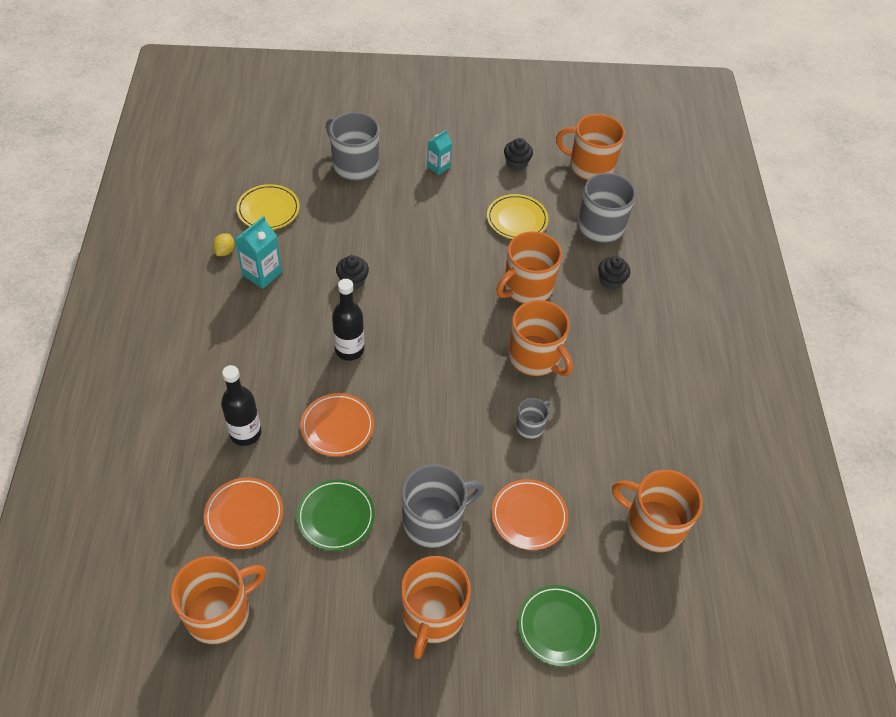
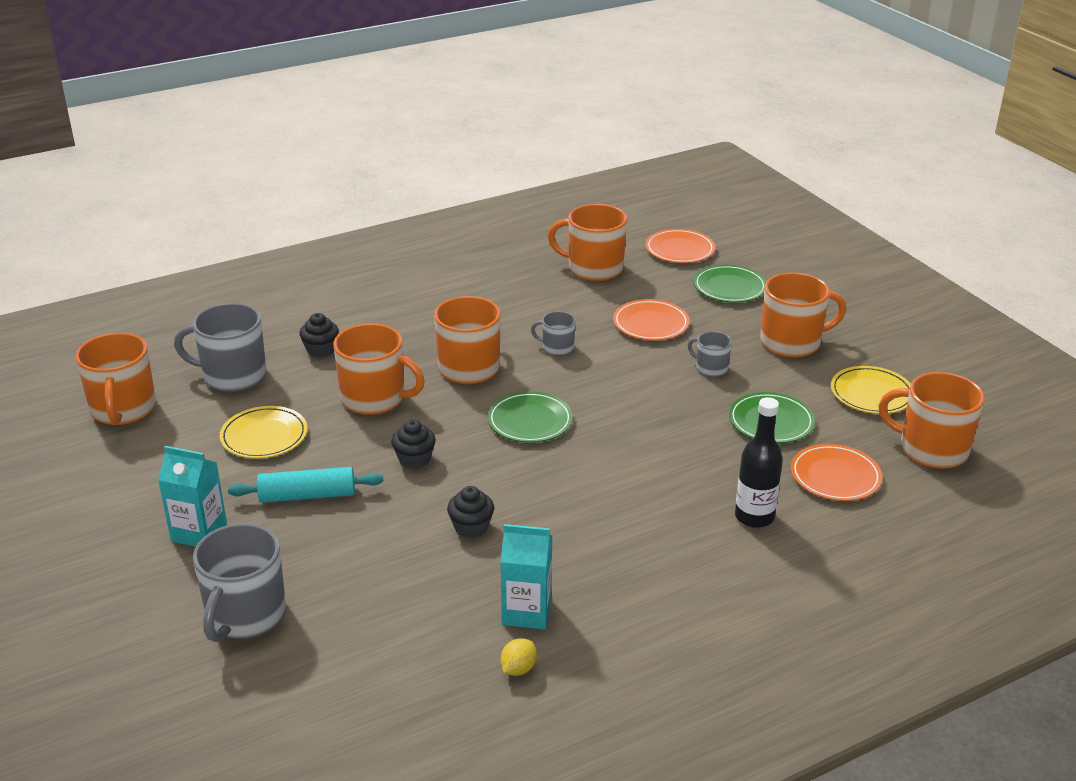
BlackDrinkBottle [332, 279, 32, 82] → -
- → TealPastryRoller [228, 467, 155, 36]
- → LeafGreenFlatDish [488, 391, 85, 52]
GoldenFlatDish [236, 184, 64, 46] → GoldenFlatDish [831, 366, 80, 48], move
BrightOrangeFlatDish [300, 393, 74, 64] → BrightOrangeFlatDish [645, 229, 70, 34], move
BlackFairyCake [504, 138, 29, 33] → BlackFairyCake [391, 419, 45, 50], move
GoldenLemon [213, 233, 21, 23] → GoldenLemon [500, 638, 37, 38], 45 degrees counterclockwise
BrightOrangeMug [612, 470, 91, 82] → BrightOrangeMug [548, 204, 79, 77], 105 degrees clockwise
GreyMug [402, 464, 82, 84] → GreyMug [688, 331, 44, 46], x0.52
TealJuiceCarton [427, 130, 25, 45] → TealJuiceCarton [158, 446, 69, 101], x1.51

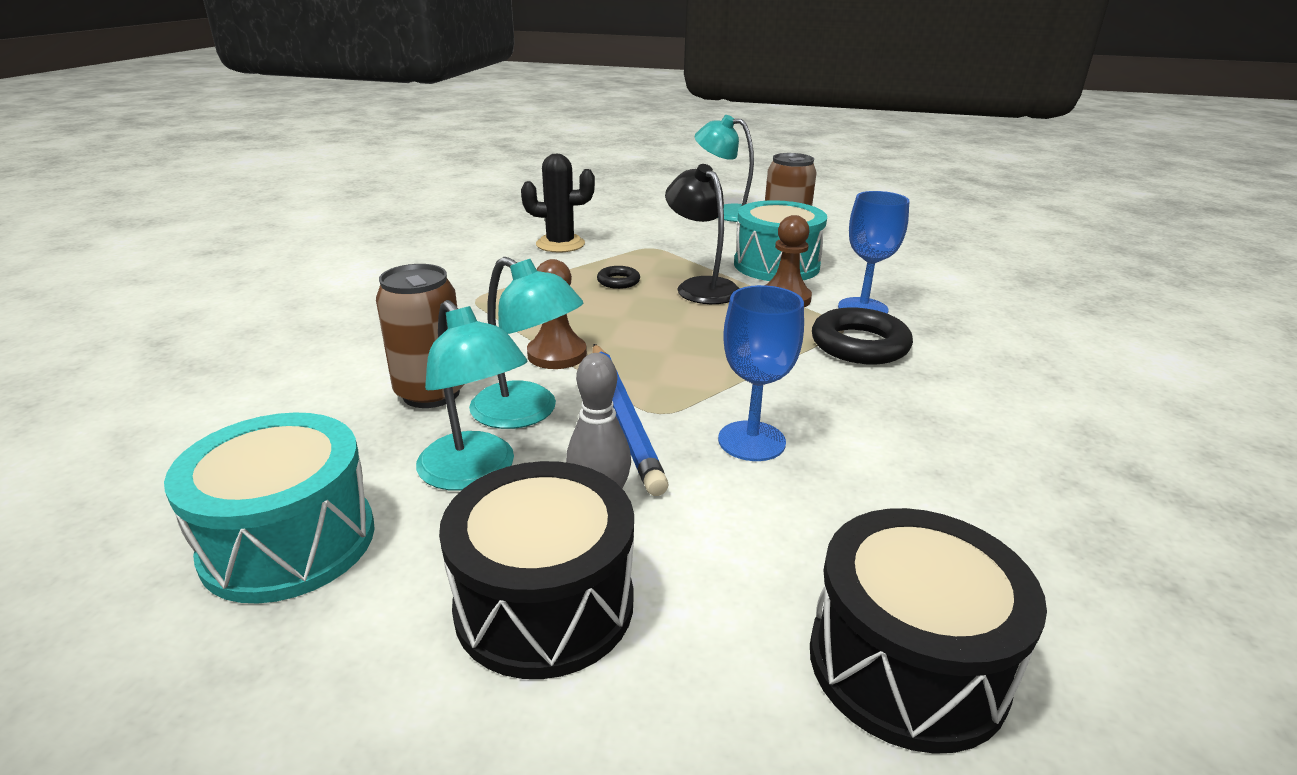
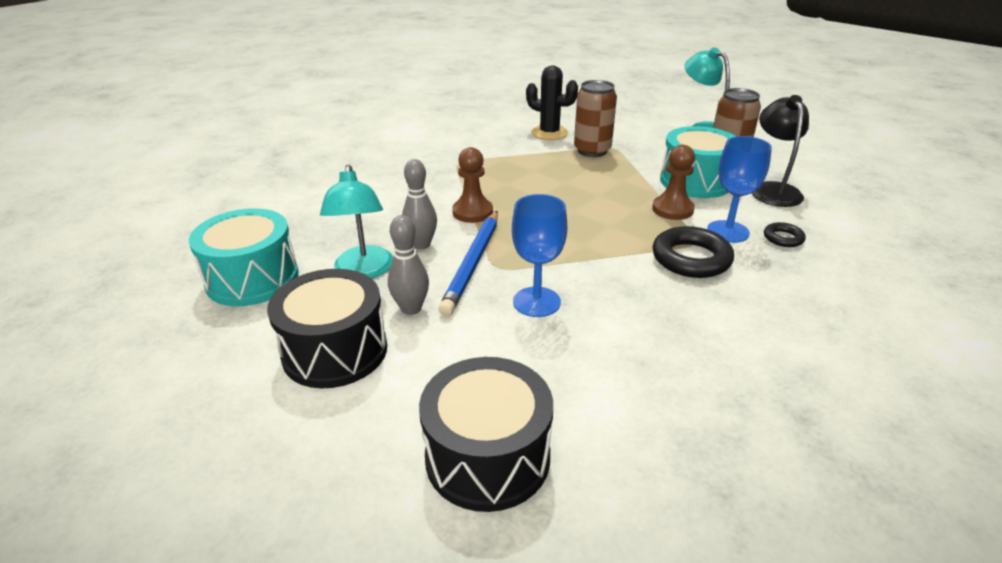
RussetTin [376, 264, 88, 144] → RussetTin [574, 80, 43, 77], move
BlackRing [597, 266, 43, 23] → BlackRing [764, 222, 42, 25], move
BlackReadingLamp [665, 164, 75, 140] → BlackReadingLamp [752, 95, 57, 112], move
TealReadingLamp [469, 257, 114, 172] → GreyTenpin [402, 159, 35, 90]

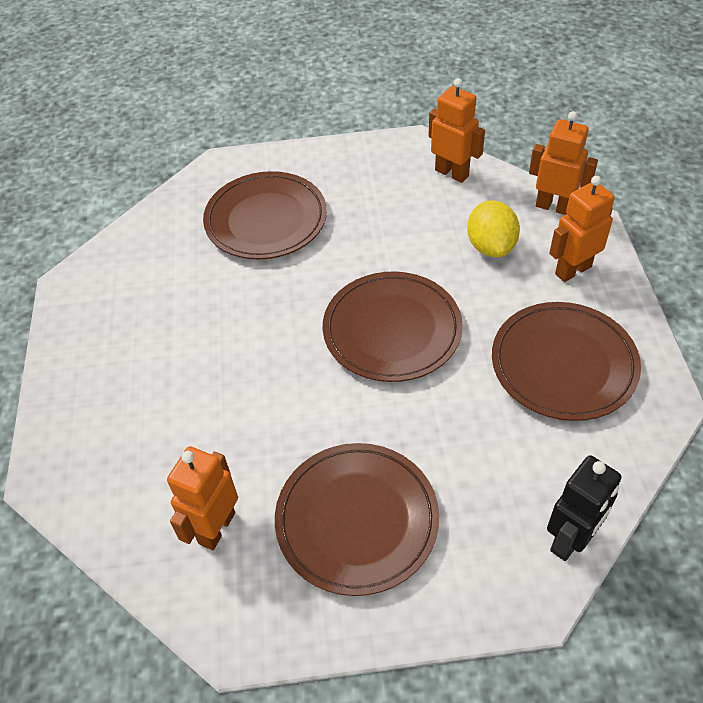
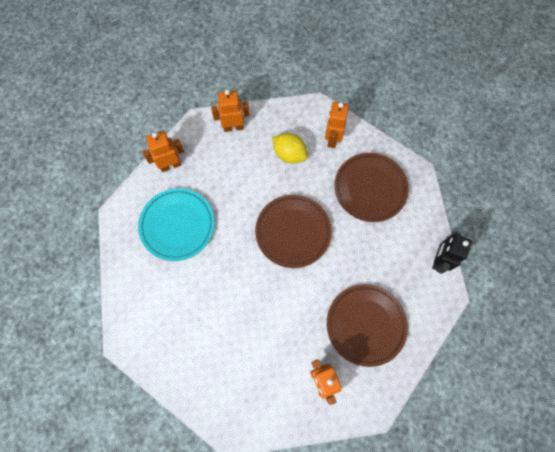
BrightOrangeRobot [529, 111, 69, 104] → BrightOrangeRobot [143, 131, 41, 41], move
RussetFlatDish [203, 171, 124, 89] → TealFlatDish [138, 188, 77, 73]
BlackRobot [547, 455, 75, 106] → BlackRobot [432, 232, 40, 42], 150 degrees counterclockwise

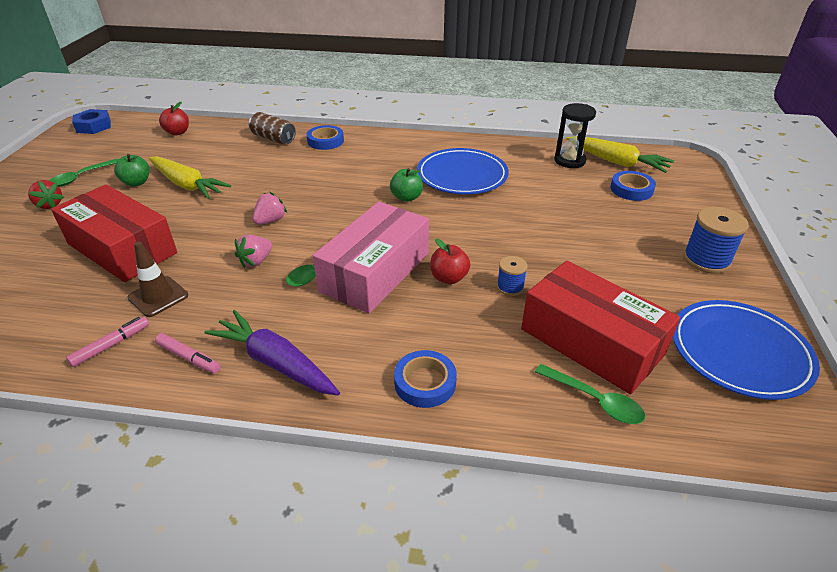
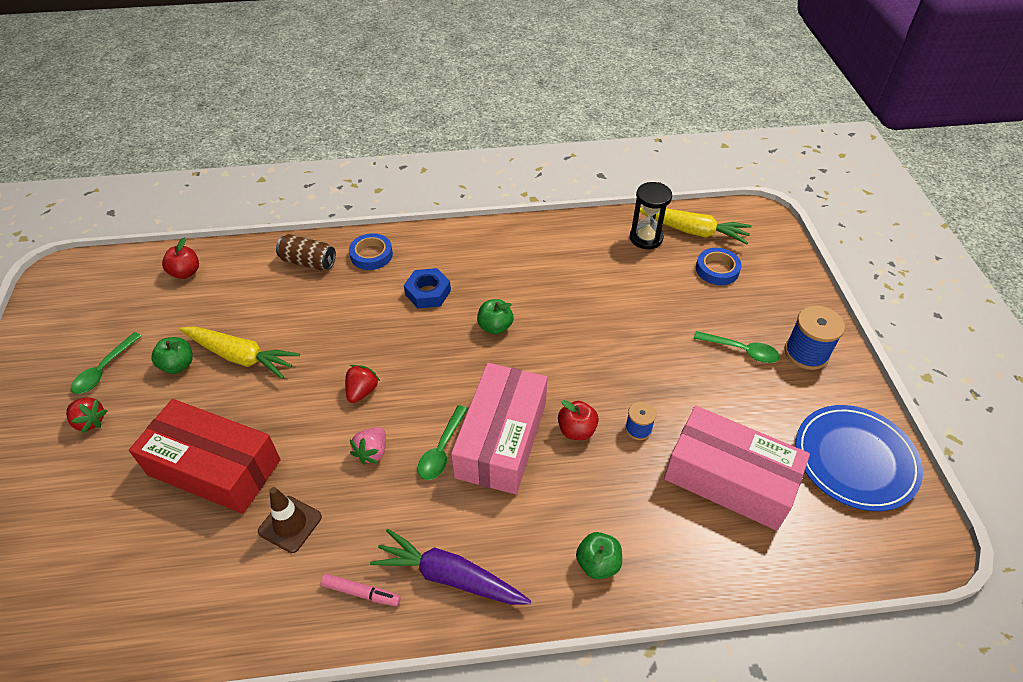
RosePinkMarker [66, 317, 83, 50] → -
RoyalBlueFlatDish [417, 148, 92, 46] → -
RoyalBlueHexNut [72, 109, 39, 25] → RoyalBlueHexNut [404, 268, 47, 41], move
LeafGreenSpoon [535, 364, 110, 60] → LeafGreenSpoon [694, 331, 86, 32], move
RoyalBlueTape [394, 350, 63, 58] → LeafGreenApple [576, 532, 46, 47]
RosePinkStrawberry [253, 192, 34, 33] → RedStrawberry [345, 365, 35, 38]
RedParcel [521, 261, 159, 133] → RosePinkParcel [664, 406, 146, 125]

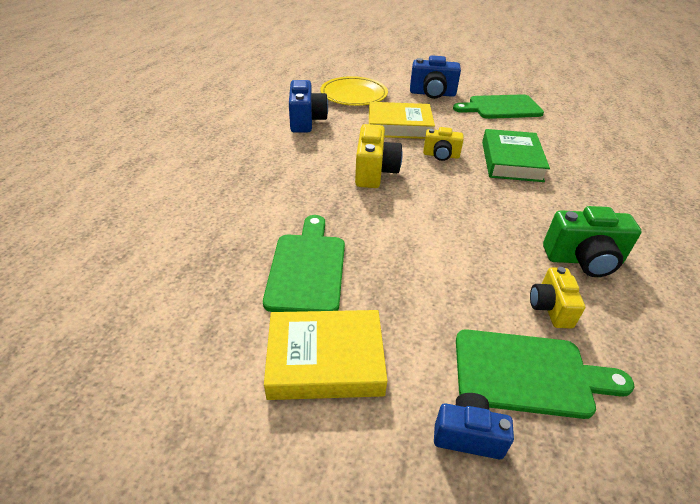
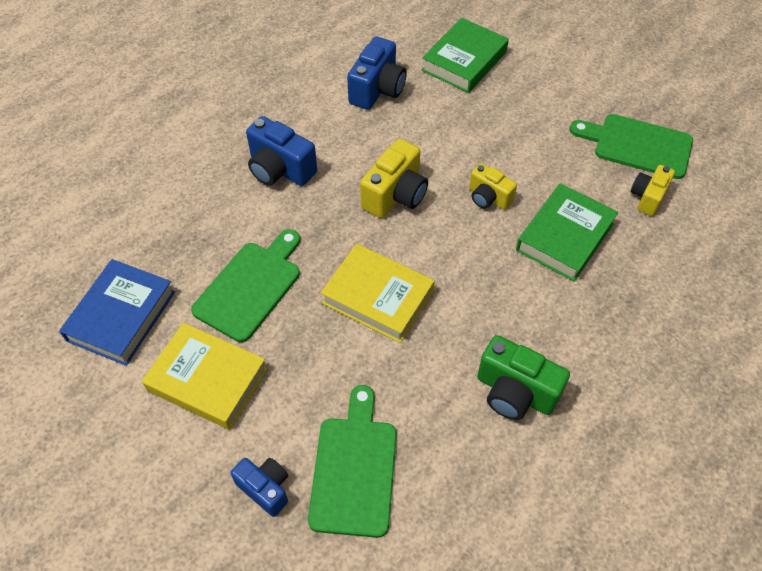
- → RoyalBlueHardcover [59, 259, 116, 107]
GoldenHardcover [369, 102, 66, 37] → GoldenHardcover [321, 244, 114, 99], move
RoyalBluePhotoCamera [410, 55, 51, 44] → RoyalBluePhotoCamera [246, 116, 71, 70], move
GoldenPhotoCamera [530, 267, 55, 61] → GoldenPhotoCamera [631, 165, 44, 51], move
GoldenFlatDish [320, 76, 68, 30] → LeafGreenHardcover [422, 18, 87, 75]
LeafGreenBreadBoard [456, 329, 179, 90] → LeafGreenBreadBoard [308, 385, 89, 153], 120 degrees counterclockwise

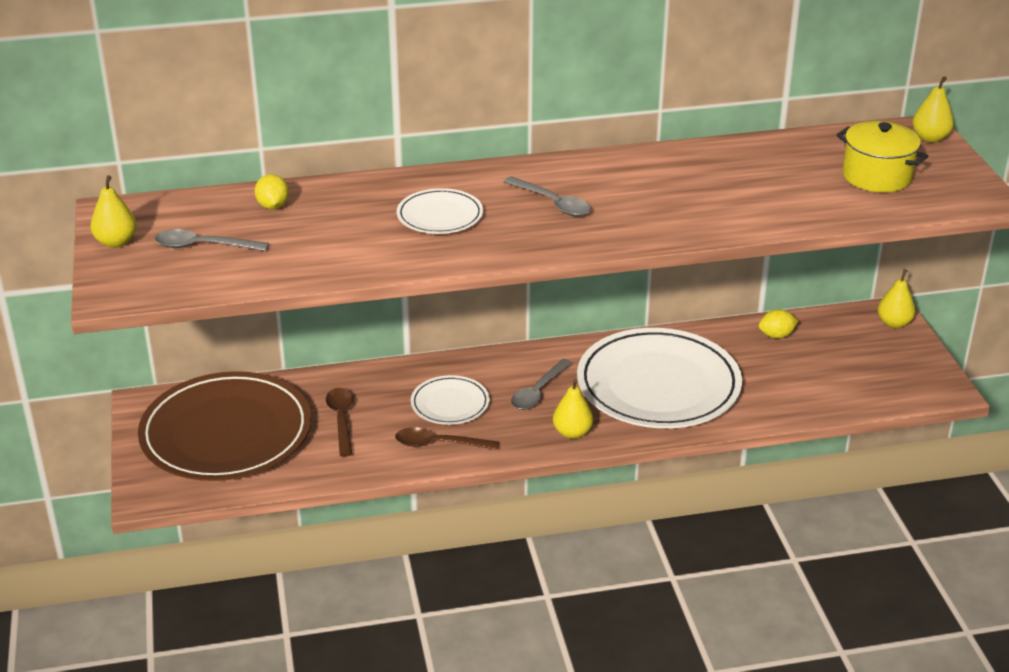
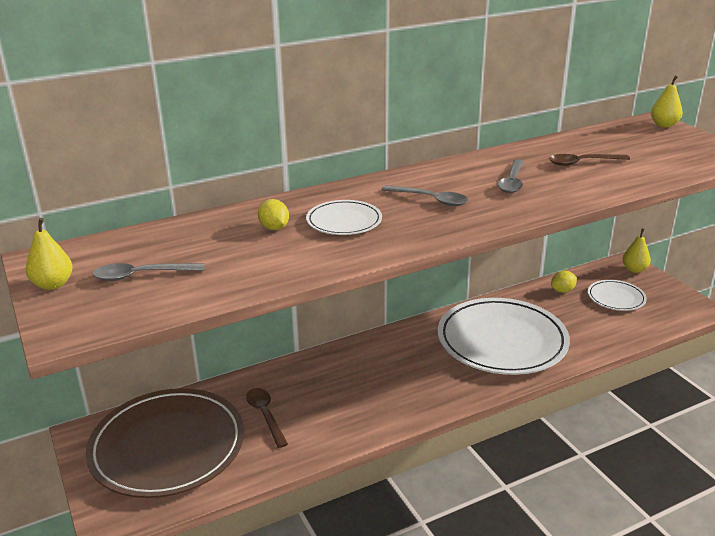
GoldenToyPear [553, 379, 40, 60] → -
GoldenStockpot [837, 121, 91, 71] → -
GoldenLemon [254, 174, 35, 35] → GoldenLemon [258, 199, 31, 31], move
RussetSpoon [395, 427, 104, 23] → RussetSpoon [549, 154, 81, 12], move
WhiteFlatDish [411, 375, 79, 50] → WhiteFlatDish [588, 280, 59, 31], move
GreySpoon [511, 359, 61, 51] → GreySpoon [498, 159, 26, 34], move

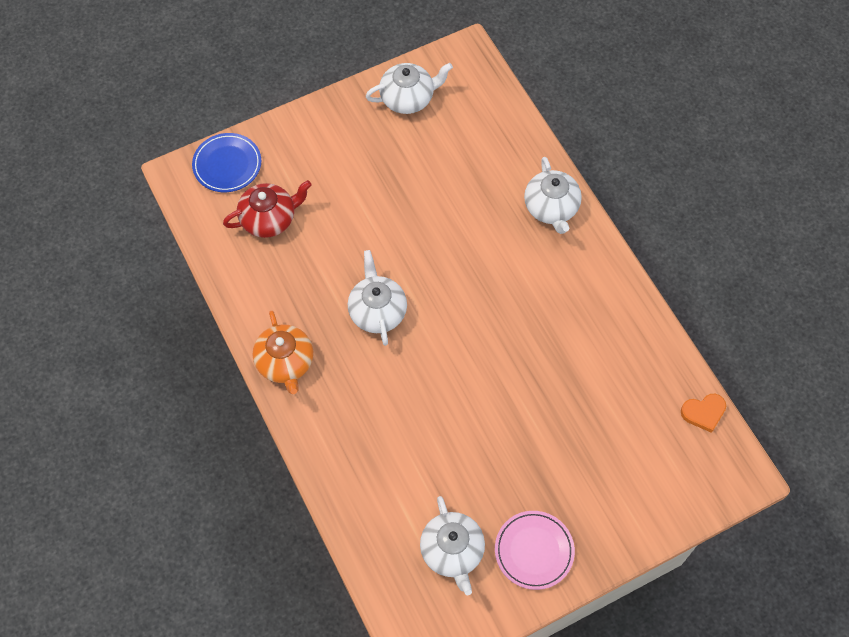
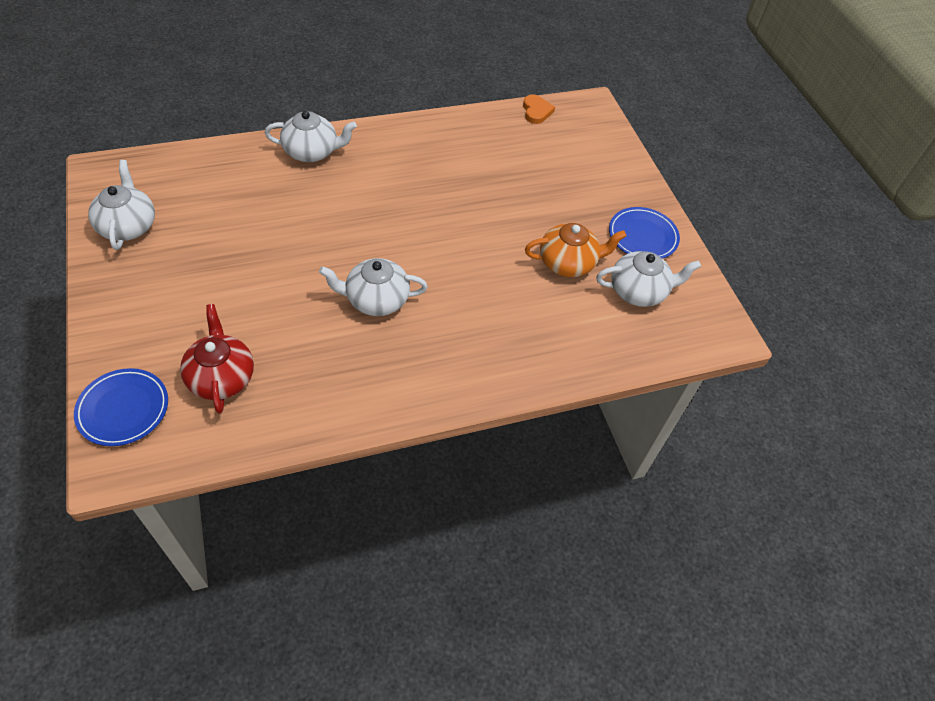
BrightOrangeTeapot [253, 311, 60, 83] → BrightOrangeTeapot [525, 223, 101, 54], move
RosePinkFlatDish [495, 511, 80, 79] → RoyalBlueFlatDish [609, 207, 71, 52]

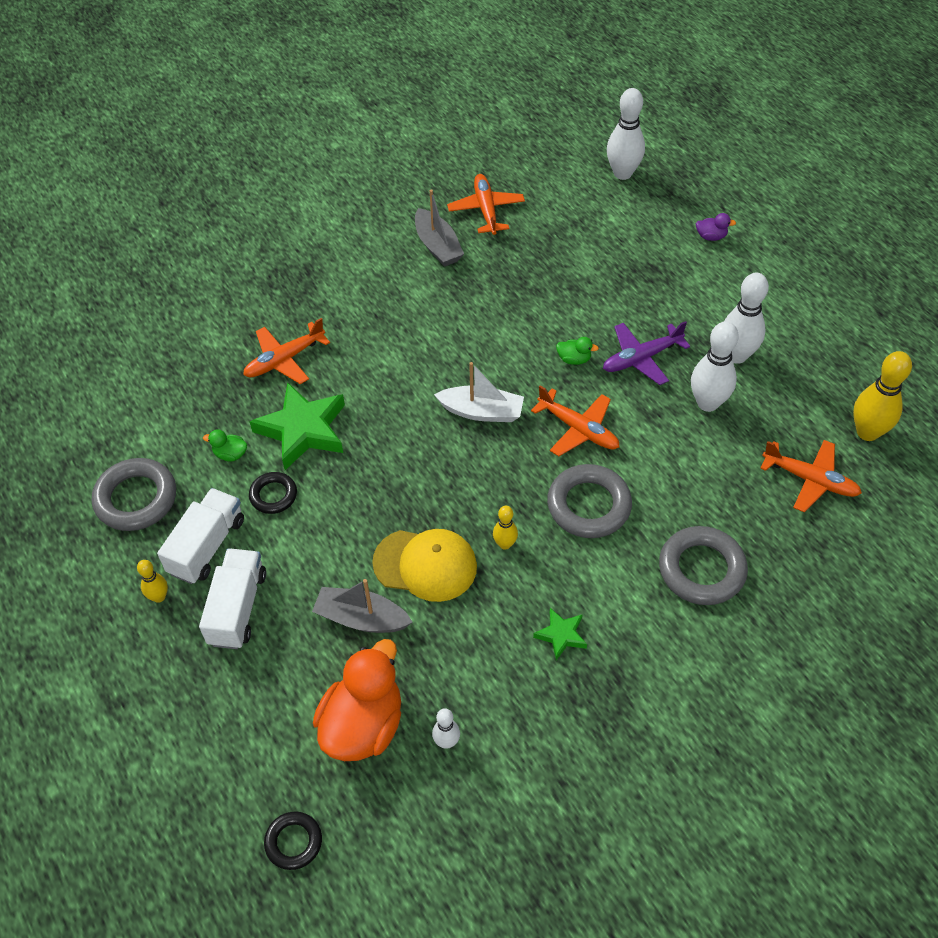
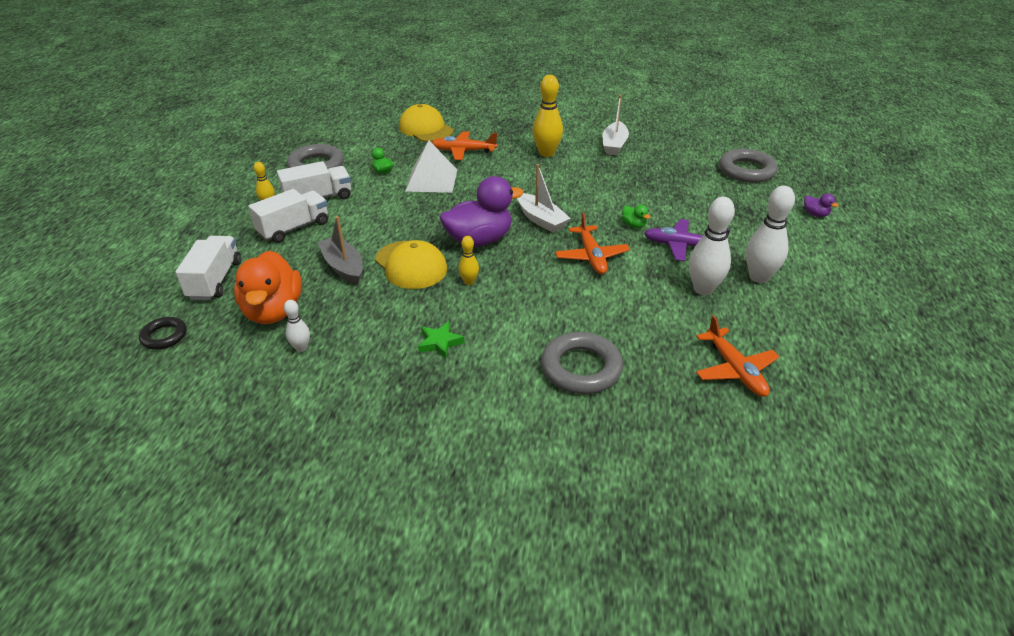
BlackRing [249, 472, 48, 42] → -
BrightOrangeToyPlane [447, 174, 78, 61] → -
WhiteTenpin [607, 88, 38, 92] → -
- → WhiteTruck [175, 236, 66, 64]
- → GoldenPeakedCap [399, 104, 54, 38]
- → PurpleDuck [440, 176, 83, 71]
GreyRing [547, 464, 85, 74] → GreyRing [719, 149, 59, 34], move
GoldenTenpin [853, 351, 59, 90] → GoldenTenpin [533, 75, 30, 82], move
LeafGreenStarShape [249, 382, 96, 88] → WhitePyramidShape [406, 140, 51, 53]
GreyToyBoat [415, 189, 49, 78] → WhiteToyBoat [602, 95, 27, 61]
BrightOrangeDuck [313, 639, 88, 122] → BrightOrangeDuck [234, 251, 68, 73], 105 degrees clockwise

